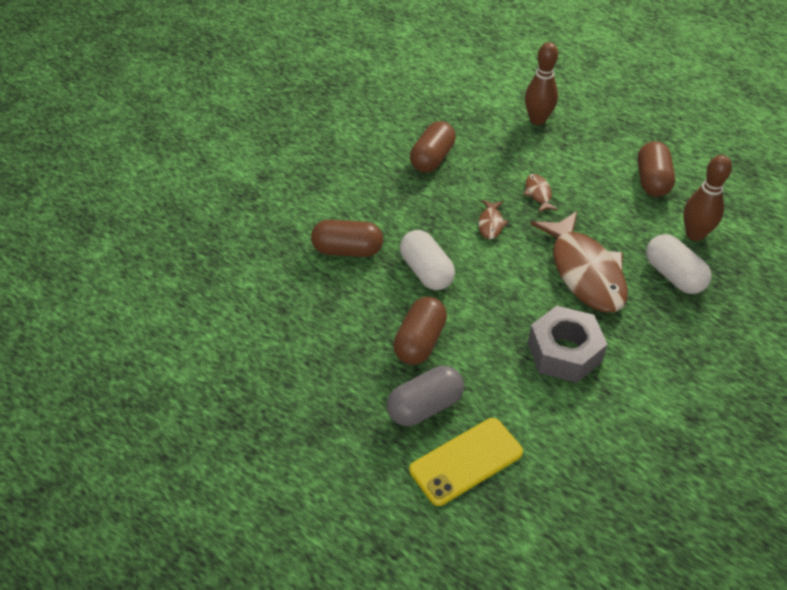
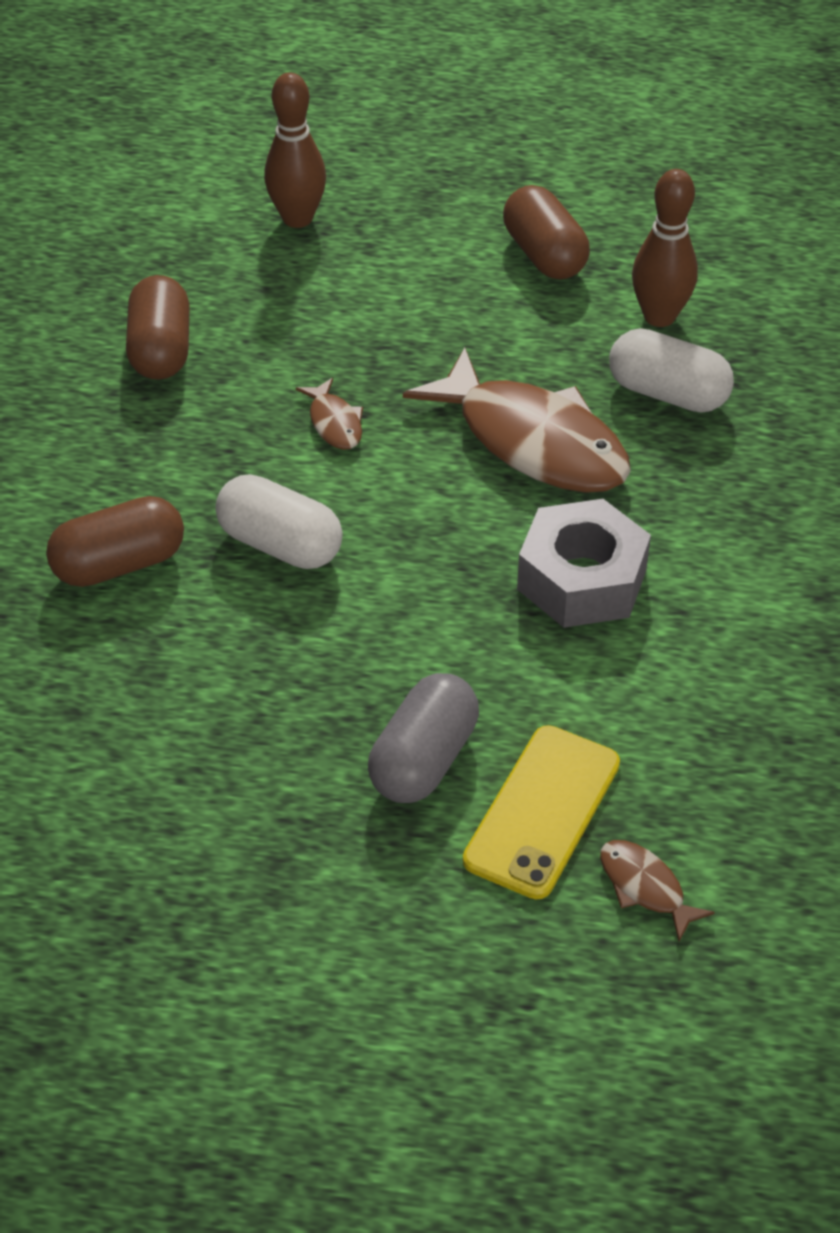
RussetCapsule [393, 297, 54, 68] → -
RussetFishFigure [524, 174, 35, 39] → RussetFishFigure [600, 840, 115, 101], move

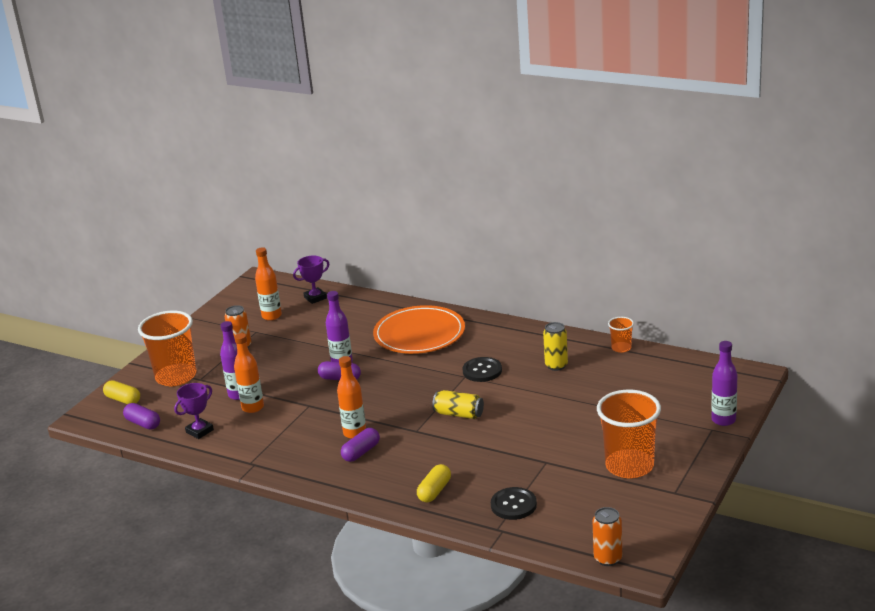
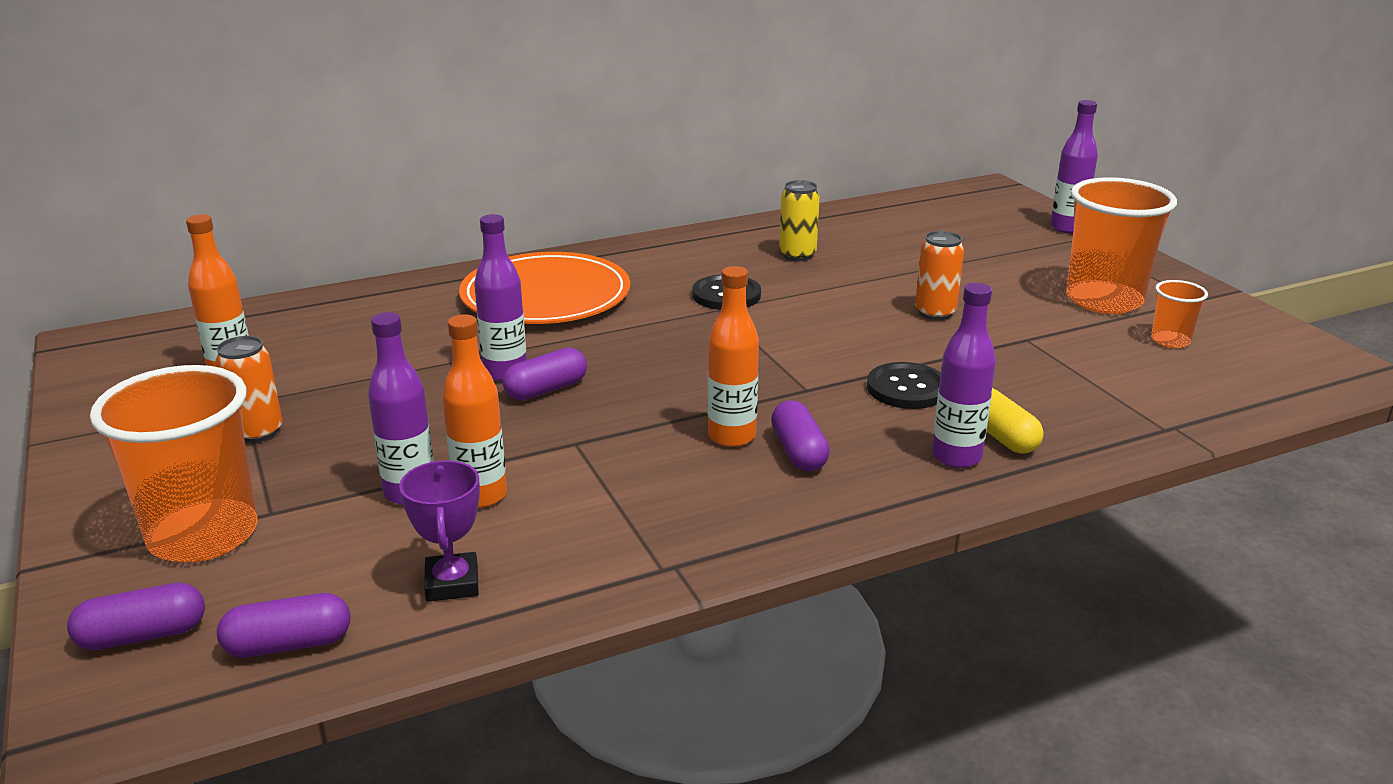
PurpleTrophy [293, 255, 36, 49] → -
GoldenTin [432, 390, 52, 29] → -
- → PurpleDrinkBottle [932, 283, 64, 185]
BlackSewingButton [491, 487, 46, 33] → BlackSewingButton [867, 362, 74, 47], move
BrightOrangeTin [593, 507, 29, 59] → BrightOrangeTin [915, 231, 49, 89], move
BrightOrangeCup [608, 317, 26, 36] → BrightOrangeCup [1151, 280, 57, 68], move
GoldenCapsule [103, 380, 37, 24] → PurpleCapsule [67, 583, 138, 67]

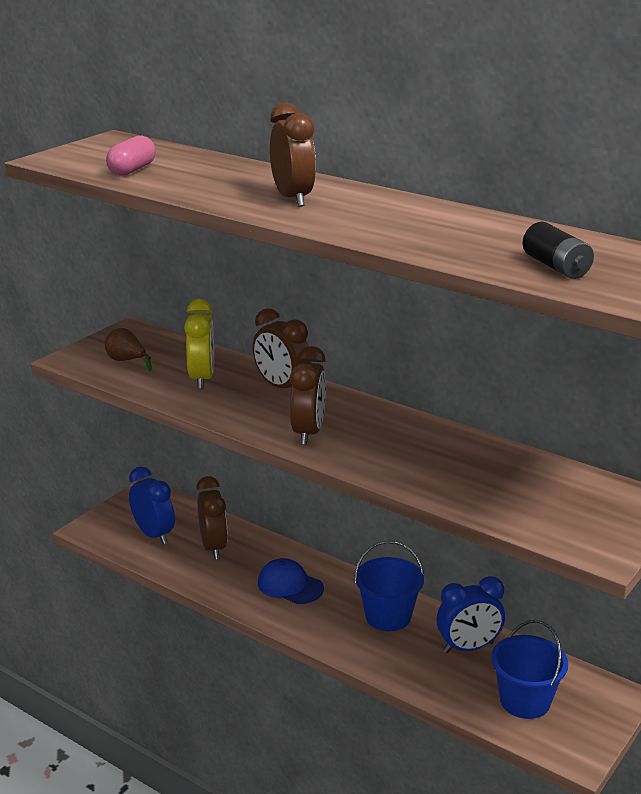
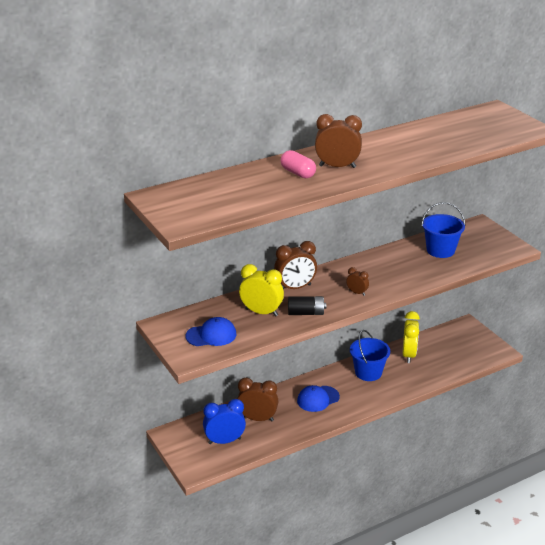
RosePinkCapsule [106, 136, 50, 40] → RosePinkCapsule [280, 150, 36, 29], move
RoyalBlueBucket [491, 620, 77, 99] → RoyalBlueBucket [421, 202, 45, 56], move
BlackAaBattery [523, 222, 71, 57] → BlackAaBattery [288, 296, 38, 19], move
RussetToyPear [105, 328, 47, 43] → RoyalBluePeakedCap [186, 317, 50, 29]
RoyalBlueBedsideClock [437, 576, 68, 77] → GoldenBedsideClock [402, 311, 18, 52]
RussetBedsideClock [290, 346, 36, 99] → RussetBedsideClock [346, 267, 23, 29], x0.54

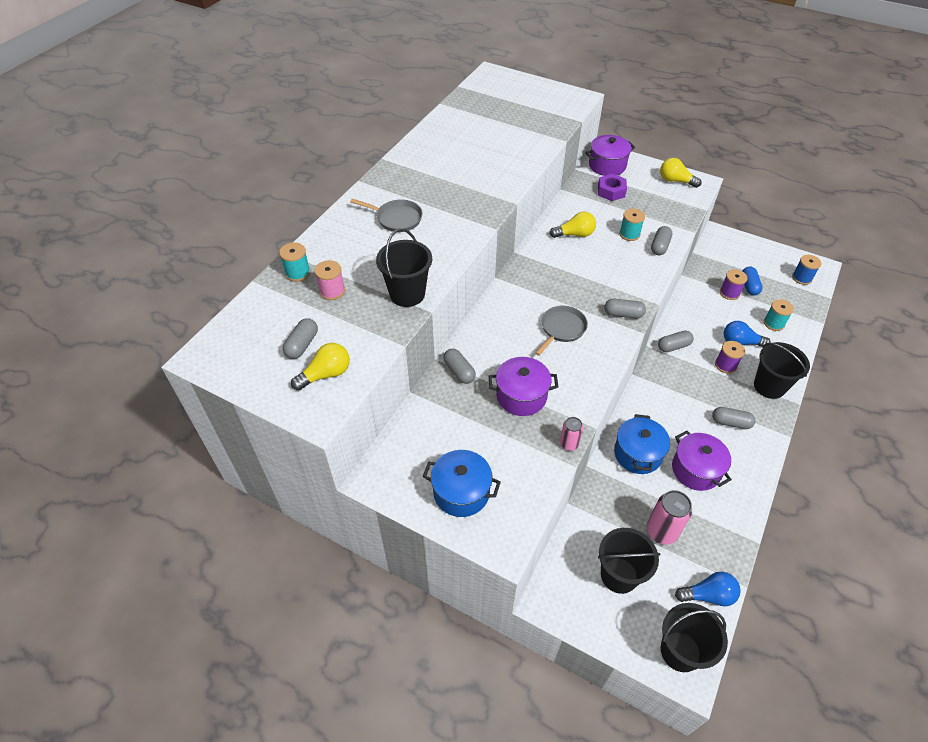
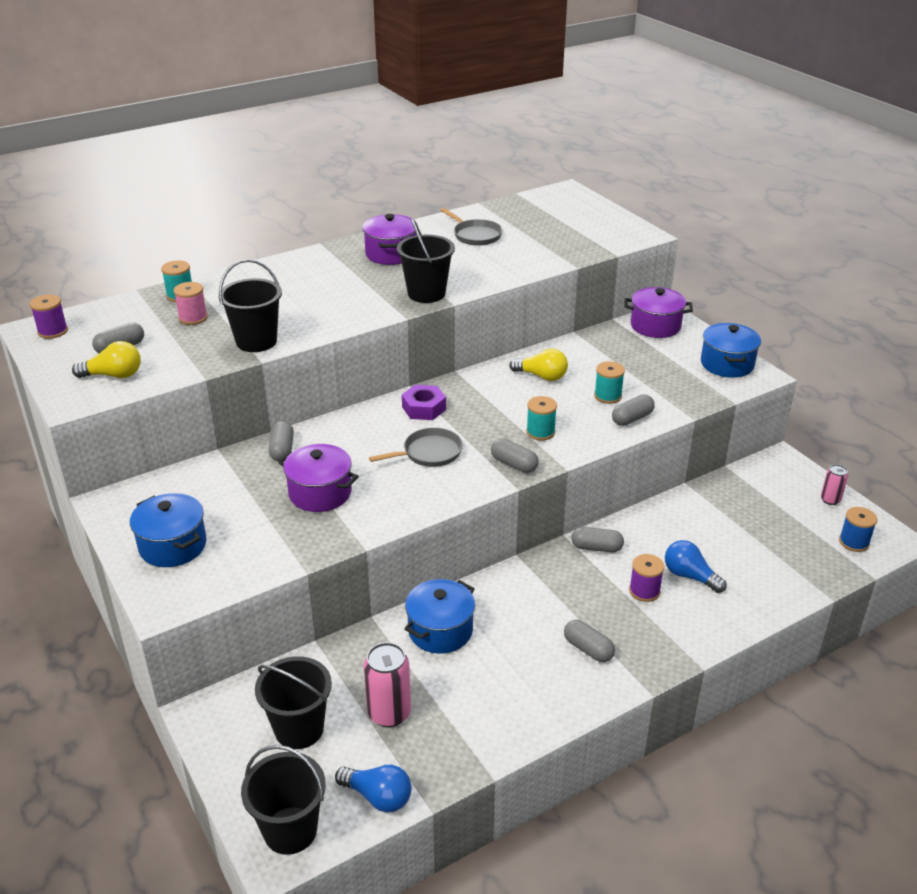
RoyalBlueCapsule [743, 266, 19, 29] → -
GreyPan [350, 199, 73, 33] → GreyPan [440, 208, 63, 38], move
RosePinkTin [560, 417, 23, 34] → RosePinkTin [821, 464, 27, 41], move
PurpleHexNut [598, 174, 29, 27] → PurpleHexNut [402, 385, 44, 35], move
PurpleStockpot [672, 431, 60, 60] → PurpleStockpot [362, 214, 56, 51], move
PurpleBobbin [720, 269, 27, 31] → PurpleBobbin [30, 295, 38, 44], move
BlackBucket [754, 342, 56, 57] → BlackBucket [397, 219, 58, 84], move
TealBobbin [764, 299, 30, 32] → TealBobbin [526, 396, 31, 44], move
GoldenBulb [660, 158, 42, 30] → RoyalBlueStockpot [701, 323, 60, 55]

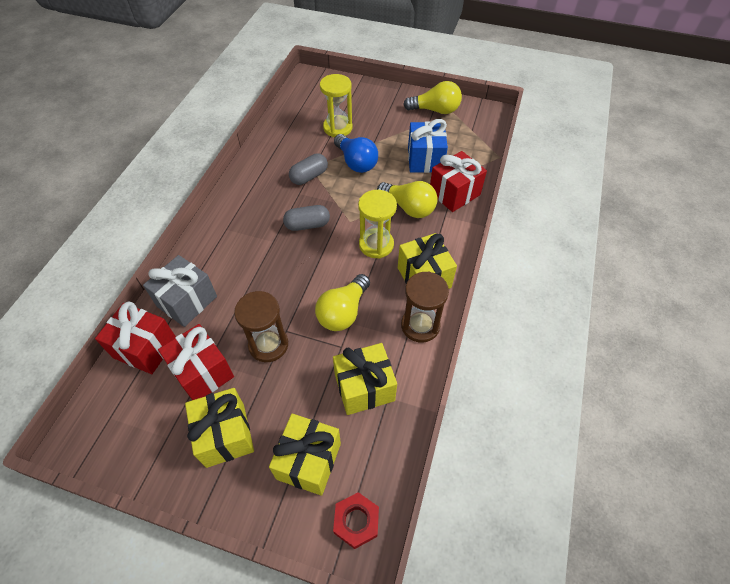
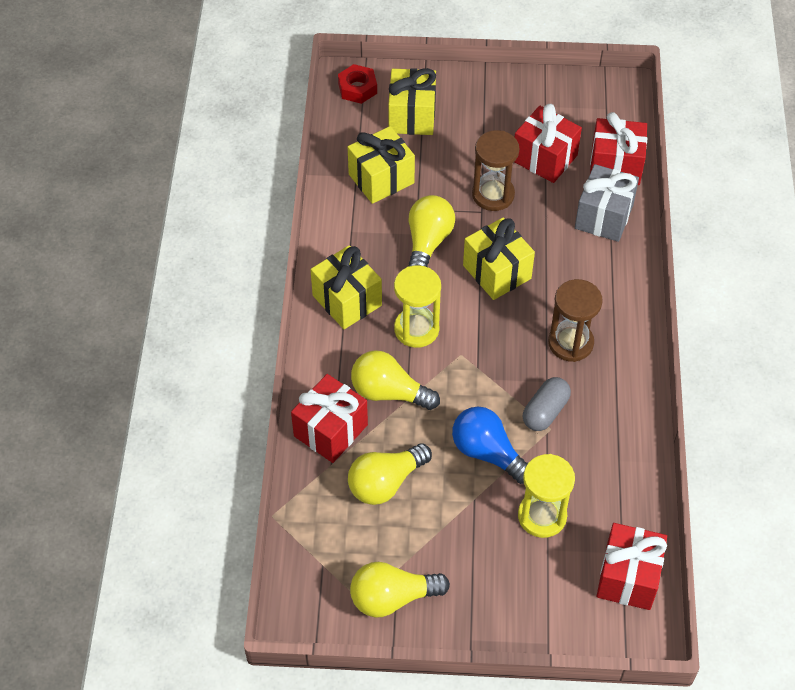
GreyCapsule [283, 205, 47, 26] → -
- → RedGift [597, 523, 70, 87]
GoldenGift [185, 388, 69, 80] → GoldenGift [463, 217, 72, 83], move
RussetSandTimer [401, 271, 48, 72] → RussetSandTimer [548, 279, 55, 83], move
RoyalBlueGift [408, 119, 40, 54] → GoldenBulb [348, 443, 84, 62]

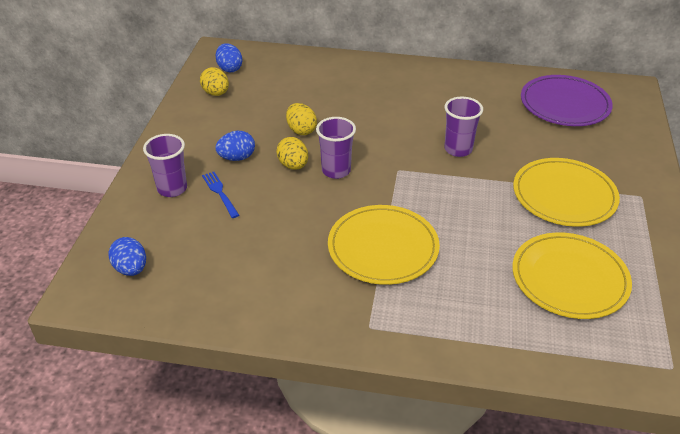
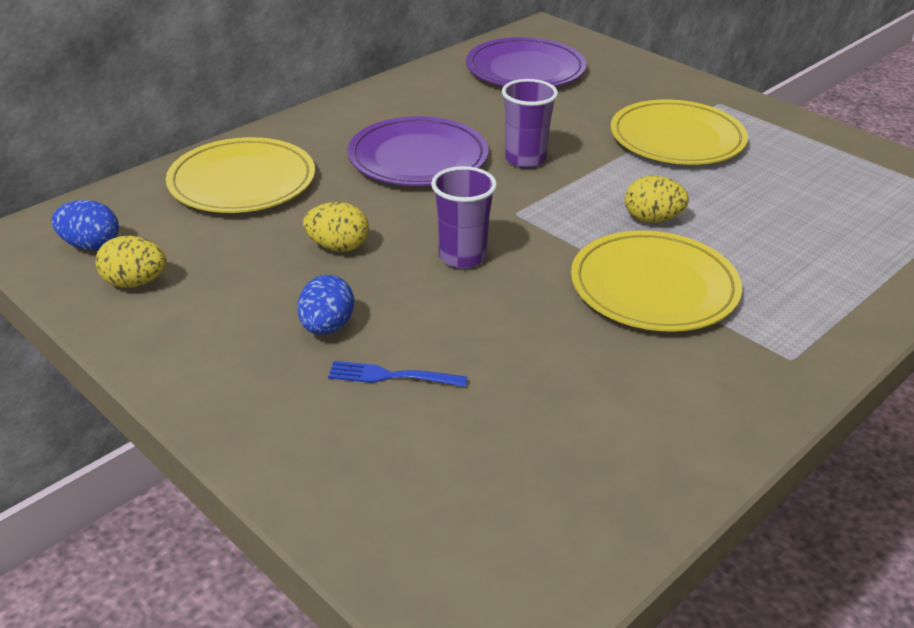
RoyalBlueEgg [108, 237, 38, 39] → -
PurpleCup [143, 134, 44, 63] → -
- → PurpleFlatDish [348, 116, 140, 70]
GoldenEgg [276, 137, 32, 33] → GoldenEgg [625, 176, 64, 47], move
GoldenFlatDish [512, 232, 120, 87] → GoldenFlatDish [166, 137, 149, 76], move

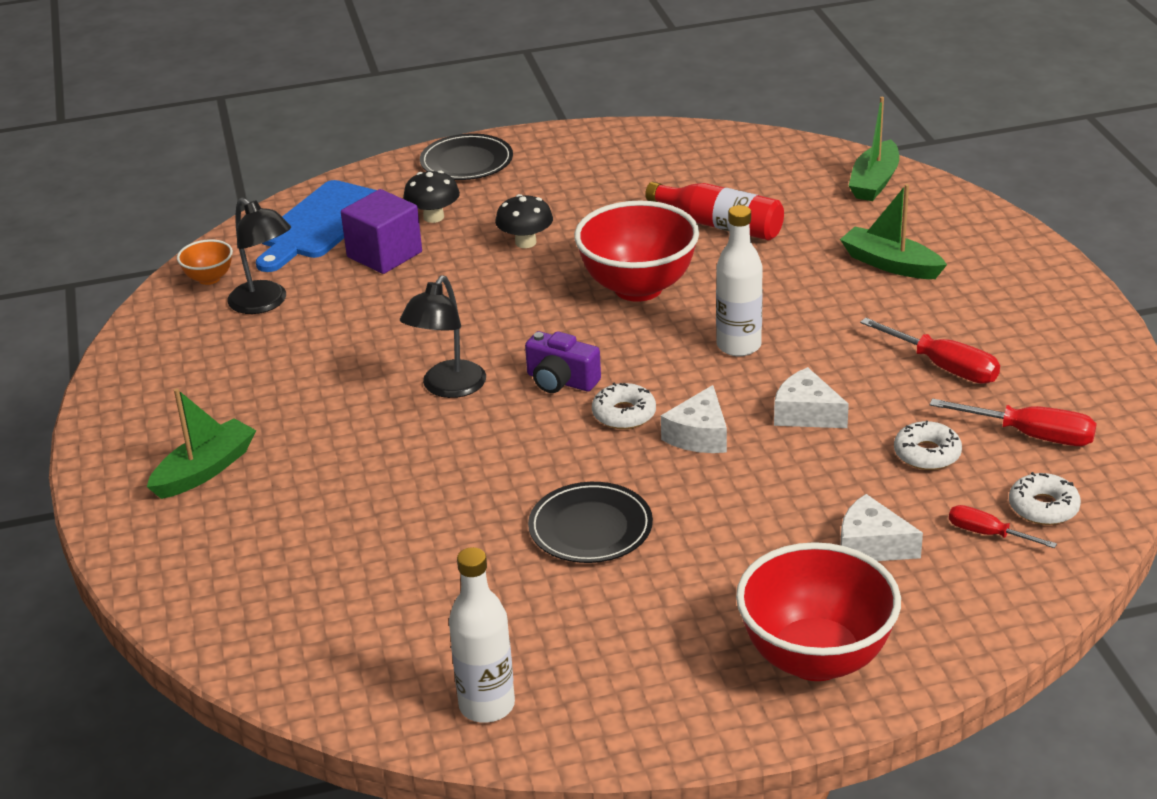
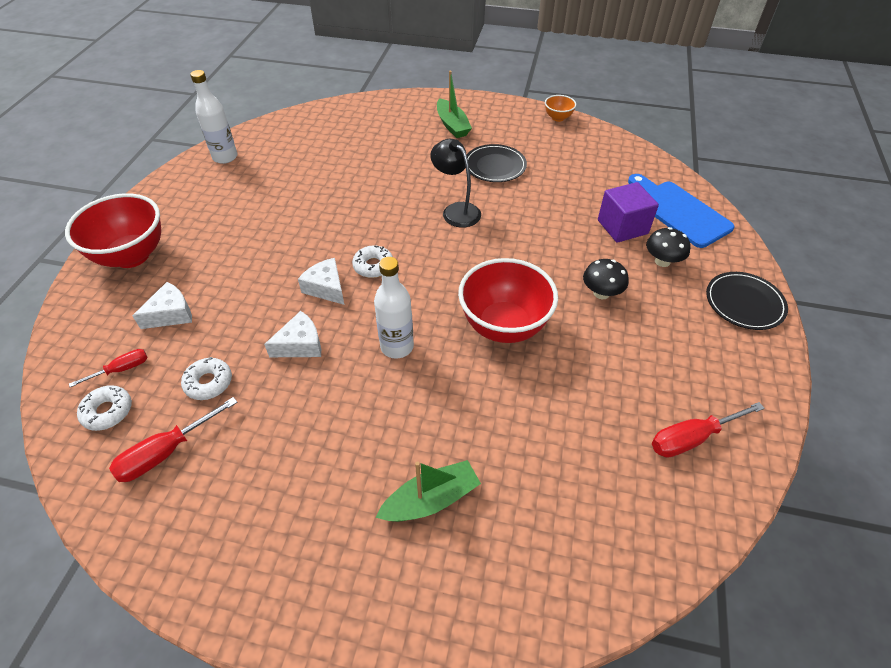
BlackReadingLamp [227, 198, 64, 116] → -
PurplePhotoCamera [525, 331, 76, 62] → -
RedDrinkBottle [645, 182, 139, 59] → -
LeafGreenToyBoat [849, 97, 50, 104] → -
BrightOrangeServingBowl [177, 239, 56, 46] → BrightOrangeServingBowl [545, 95, 31, 27], move
BlackFlatDish [528, 482, 125, 81] → BlackFlatDish [465, 144, 62, 38], move
RedFlatScrewdriver [860, 318, 140, 66] → RedFlatScrewdriver [652, 402, 113, 56], move

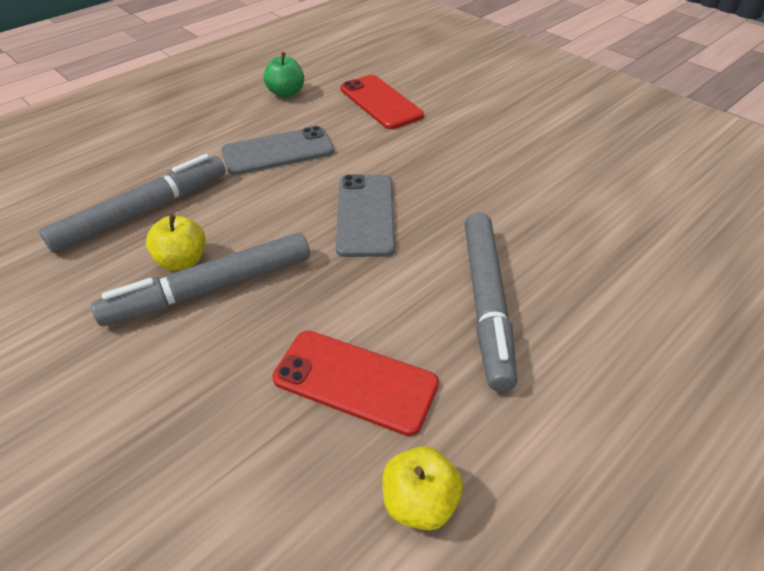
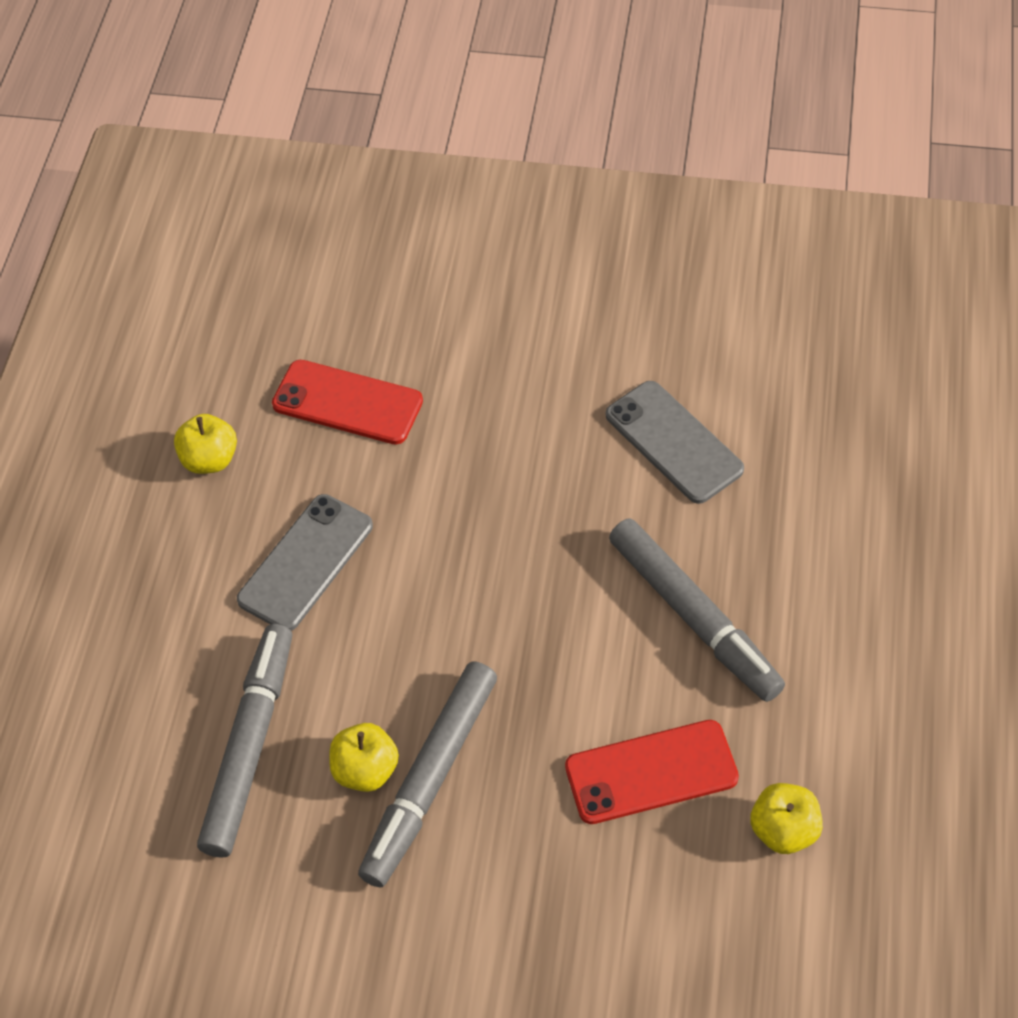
GreyPhone [336, 174, 59, 83] → GreyPhone [606, 381, 138, 123], move
LeafGreenApple [263, 52, 41, 46] → GoldenApple [174, 414, 63, 60]

